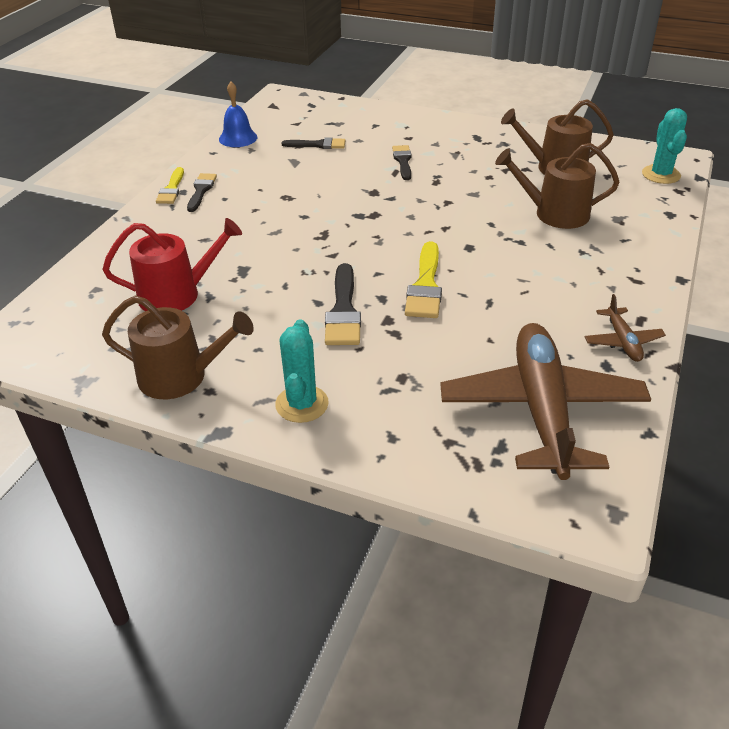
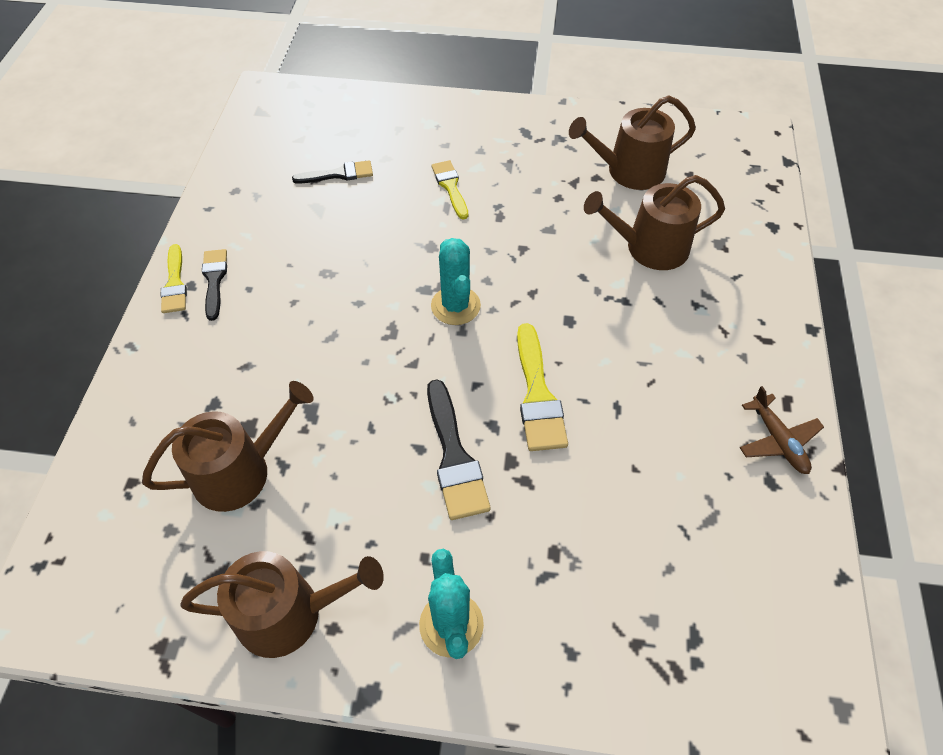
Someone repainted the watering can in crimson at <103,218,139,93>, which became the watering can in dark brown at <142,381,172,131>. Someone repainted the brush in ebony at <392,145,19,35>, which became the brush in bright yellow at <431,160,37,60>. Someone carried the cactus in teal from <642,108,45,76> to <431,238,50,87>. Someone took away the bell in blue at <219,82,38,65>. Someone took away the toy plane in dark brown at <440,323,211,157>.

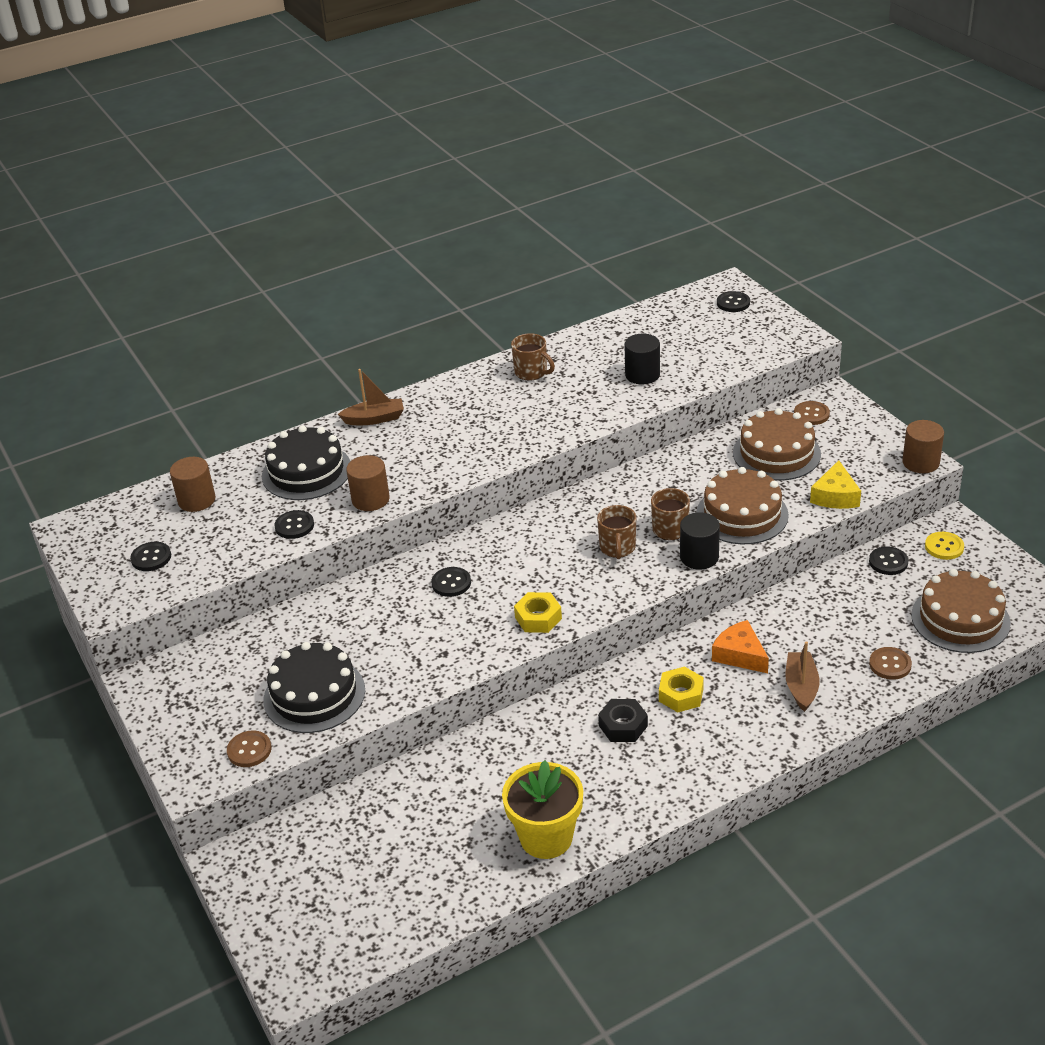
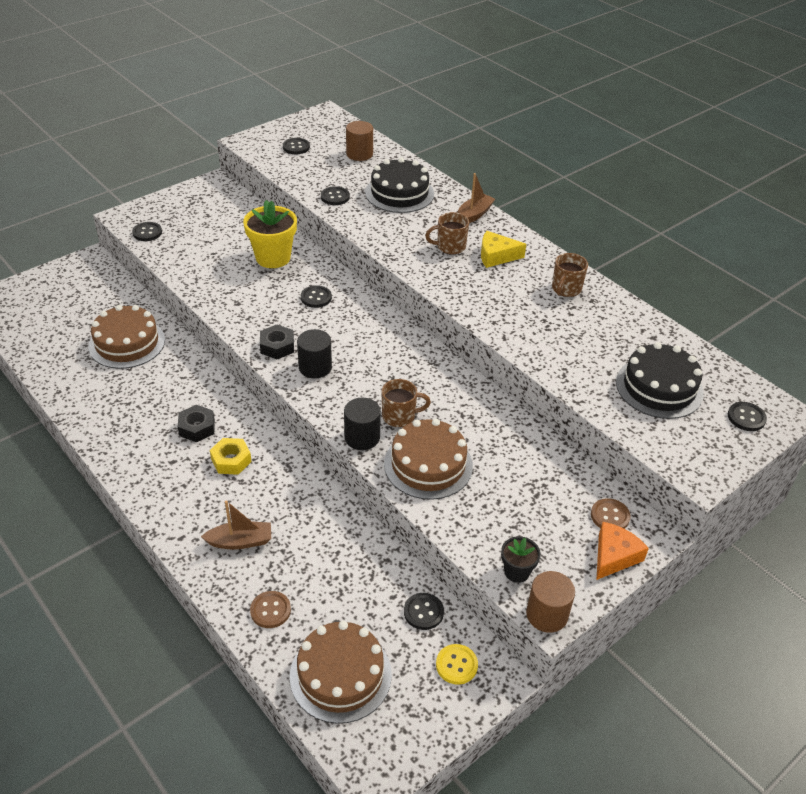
Someone carried the layer cake in dark brown from <733,408,88,73> to <88,305,77,64>. Someone repainted the sewing button in dark brown at <227,731,45,36>, which became the sewing button in ebony at <132,222,30,19>. Someone carried the flower pot in bright yellow from <502,760,81,99> to <243,200,54,68>. Someone repainted the hex nut in bright yellow at <514,592,48,41>, which became the hex nut in ebony at <260,325,34,34>. Someone carried the solid cylinder in ebony from <624,334,36,50> to <297,329,35,49>. Someone carried the coffee mug in dark brown from <597,505,39,54> to <425,212,44,42>. Someone rotated the sailboat in dark brown at <338,369,66,56> by 120 degrees counterclockwise. Someone carried the cheese wedge in bright yellow from <810,460,51,49> to <481,231,45,37>. Someone put down the flower pot in ebony at <501,536,40,47>. Someone carried the cheese wedge in orange-coloured from <712,620,57,53> to <596,522,53,58>. Someone carried the layer cake in ebony from <263,642,102,91> to <616,342,88,77>. Someone took away the solid cylinder in dark brown at <346,455,44,56>.

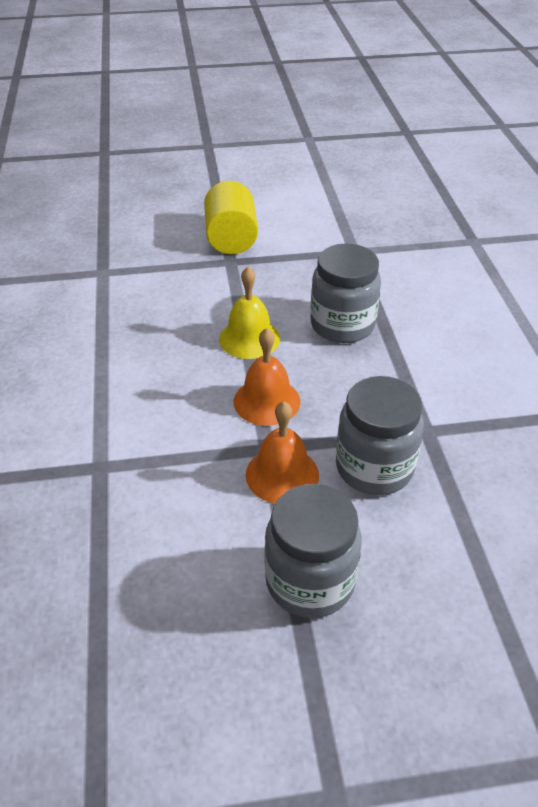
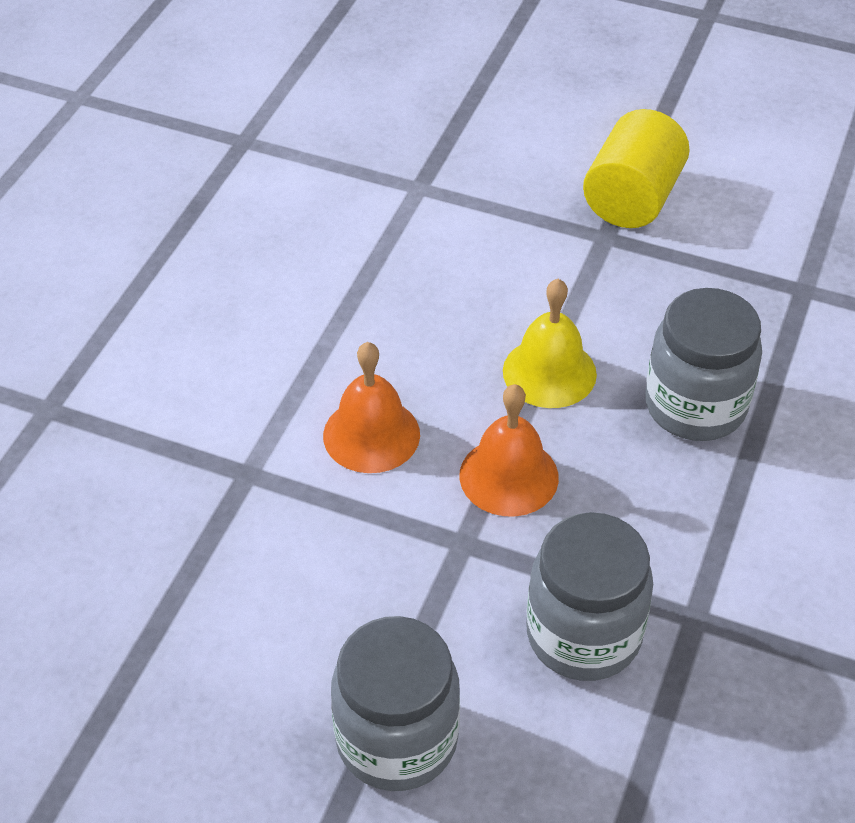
Someone carried the bell in orange-coloured from <246,401,73,102> to <323,342,97,131>.

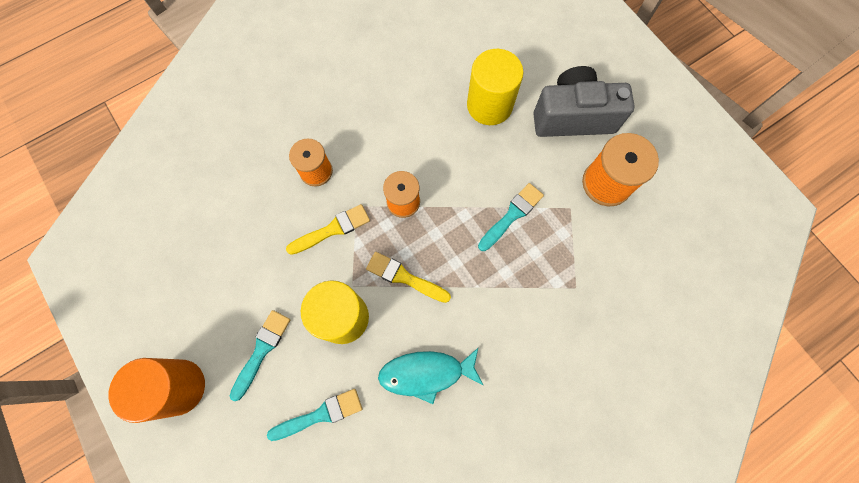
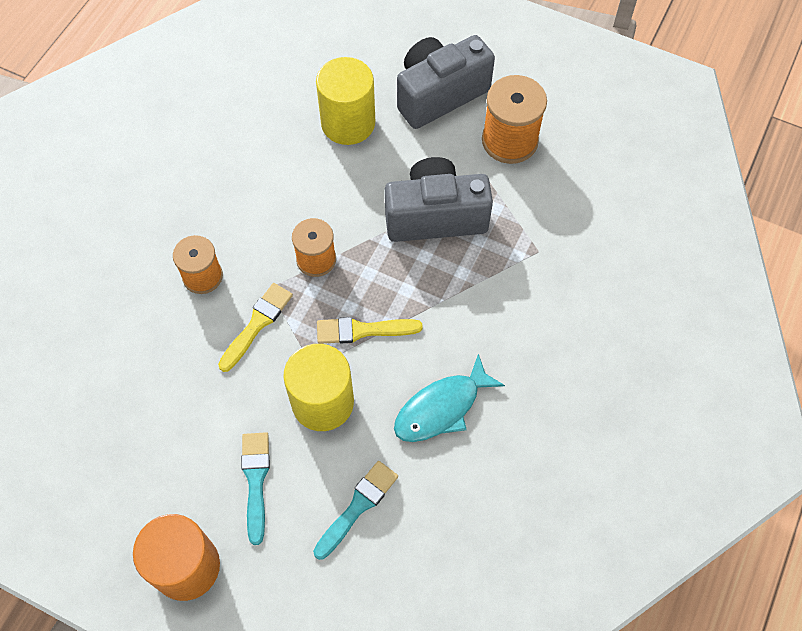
Someone swapped the brush in teal at <478,183,66,68> for the compact camera in grey at <385,157,108,85>.

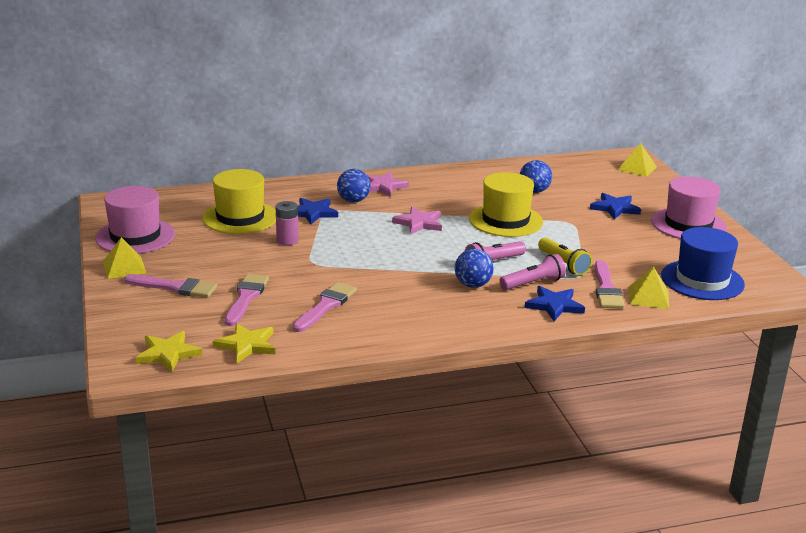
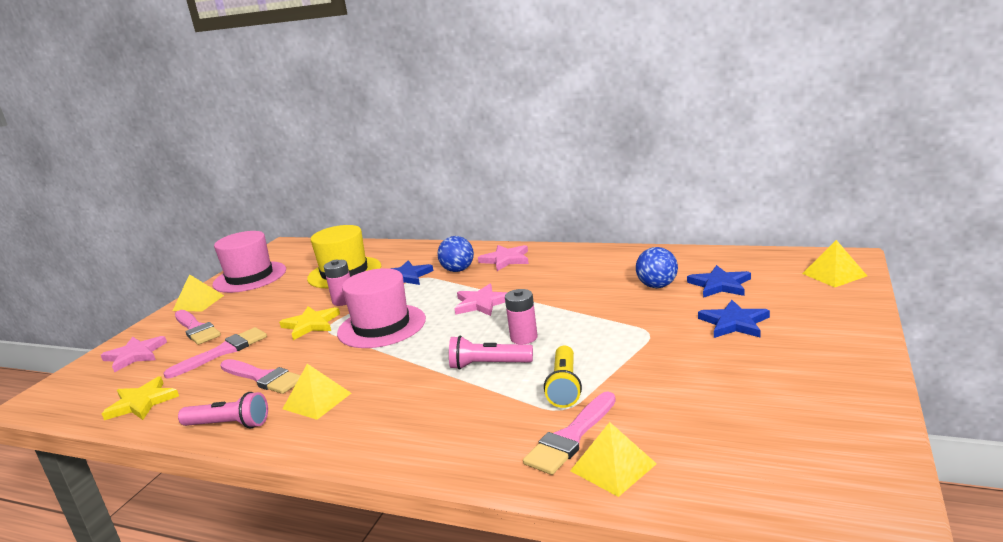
Someone put down the five-pointed star in pink at <101,336,66,37>. Someone carried the pocket torch in pink from <499,254,67,36> to <178,392,90,37>. Someone rotated the brush in pink at <293,282,64,50> by 60 degrees clockwise. Someone carried the five-pointed star in bright yellow from <135,331,67,41> to <279,306,61,34>. Someone put down the pyramid shape in bright yellow at <283,364,68,56>. Someone carried the top hat in pink from <651,176,76,63> to <337,268,89,80>. Someone put down the AA battery in pink at <505,289,33,55>. Someone carried the five-pointed star in blue from <525,286,60,35> to <687,265,64,33>. Someone took away the ball in blue at <455,249,39,39>. Someone took away the top hat in bright yellow at <469,172,74,65>. Someone took away the top hat in blue at <661,227,84,73>.

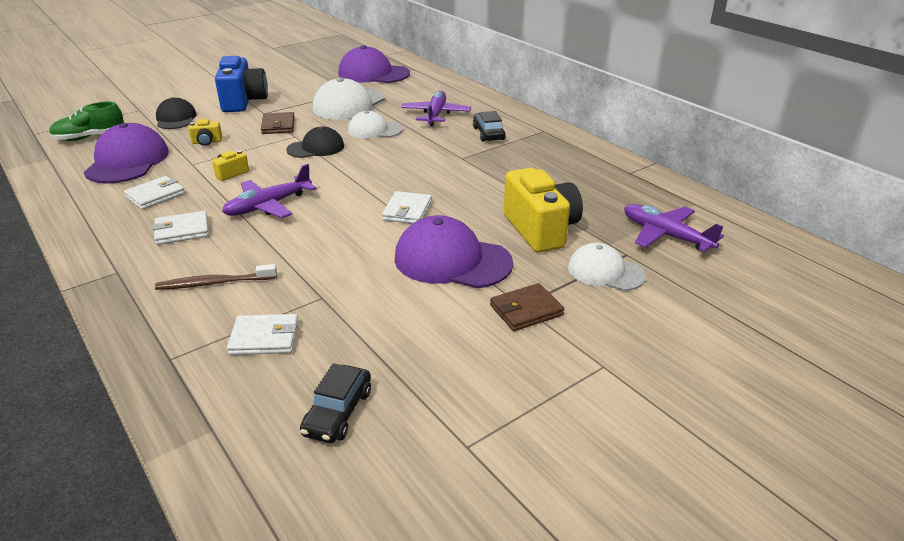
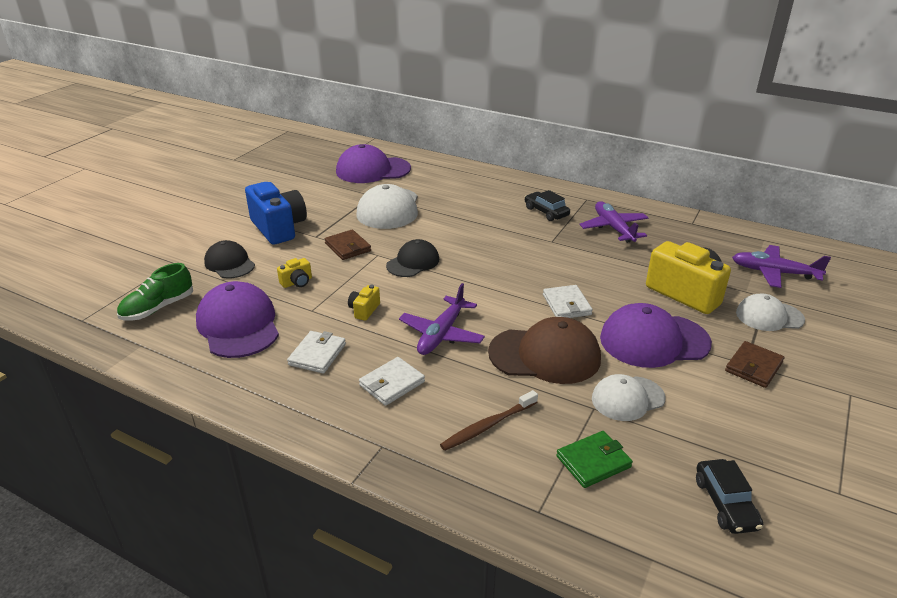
Someone put down the cap in dark brown at <488,317,113,67>. Someone repainted the billfold in snow-white at <227,314,72,41>, which became the billfold in emerald at <556,431,77,57>. Someone carried the toy plane in royal purple from <401,91,70,35> to <579,201,69,42>. Someone carried the cap in snow-white from <348,111,55,28> to <592,374,74,47>.

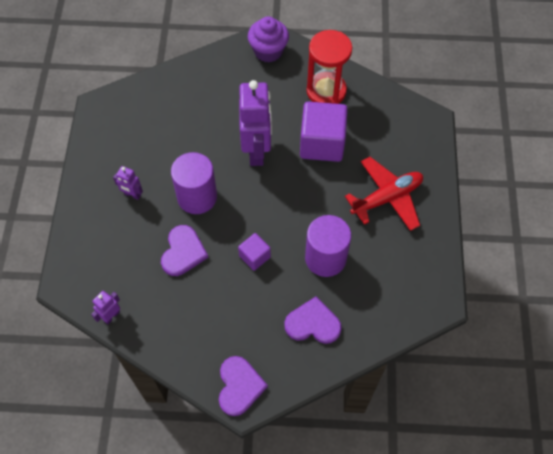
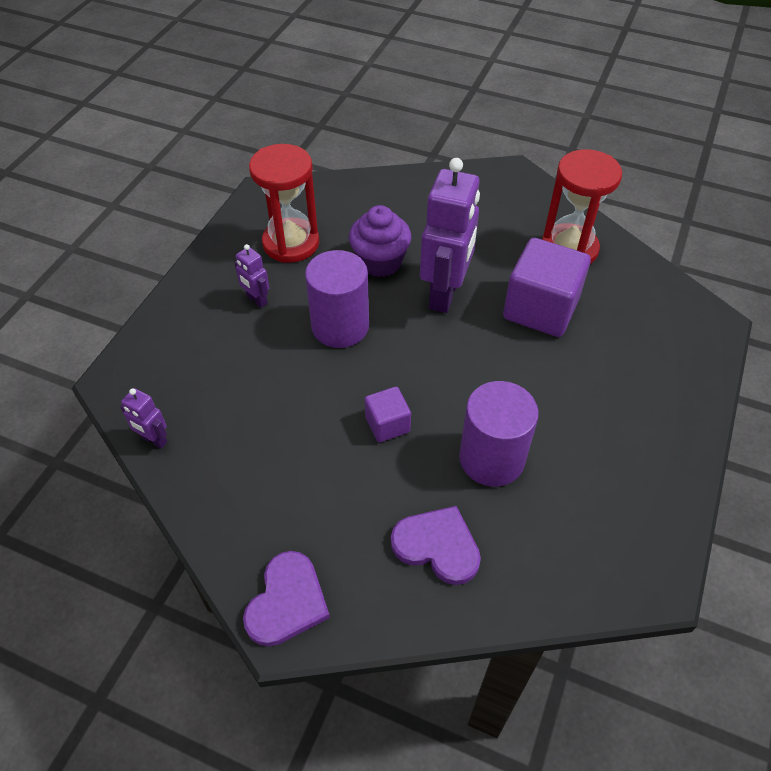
Someone rotated the robot in royal purple at <91,291,29,33> by 120 degrees counterclockwise. Someone put down the sandglass in crimson at <249,144,70,119>. Someone carried the cupcake in royal purple from <248,17,41,46> to <349,205,62,72>. Someone took away the heart in royal purple at <161,225,47,51>. Someone took away the toy plane in crimson at <345,157,78,74>.

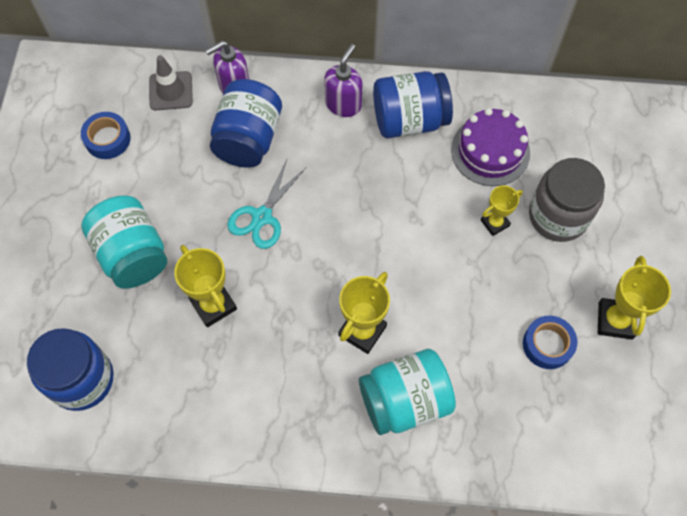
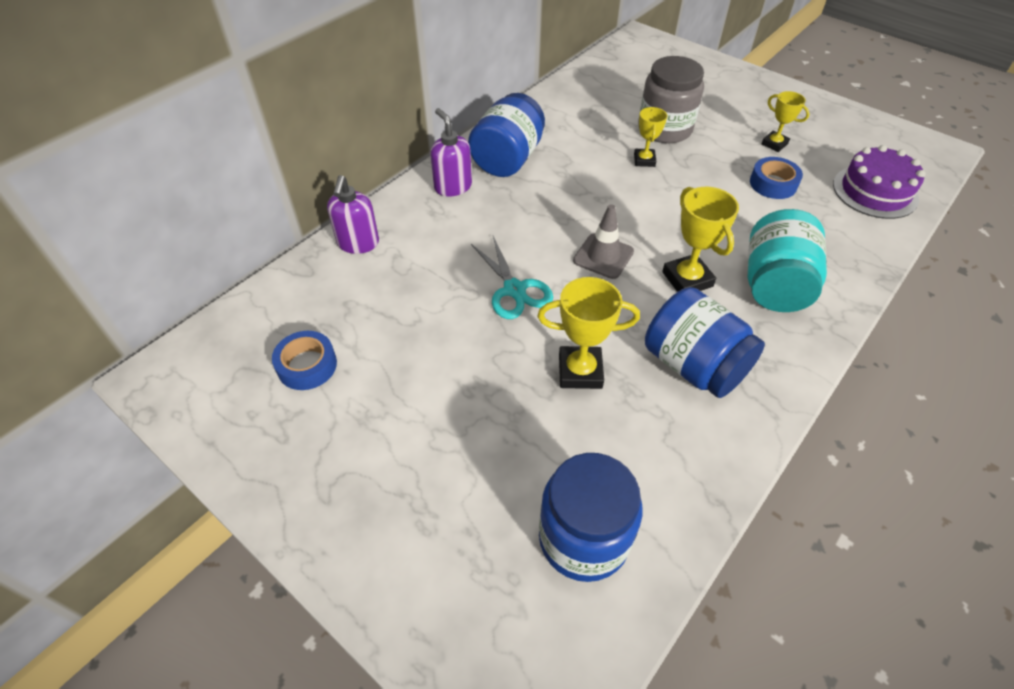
Someone carried the safety cone in grey from <149,55,44,55> to <573,204,61,75>. Someone carried the preserve jar in blue from <210,79,72,89> to <645,287,120,111>. Someone scaled the award cup in bright yellow at <598,256,73,83> by 0.63. Someone carried the layer cake in royal purple from <451,108,79,78> to <833,145,92,74>. Someone took away the preserve jar in teal at <81,195,86,94>.

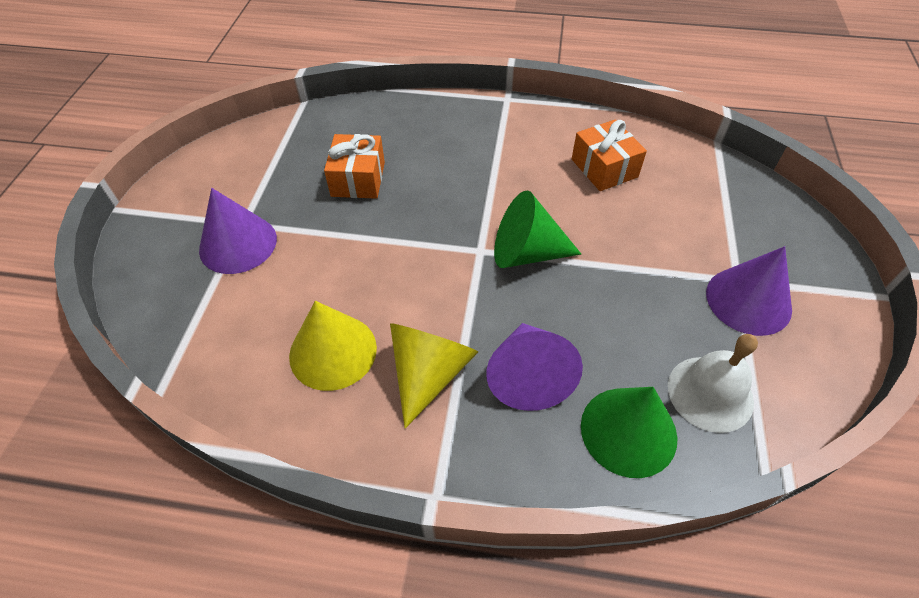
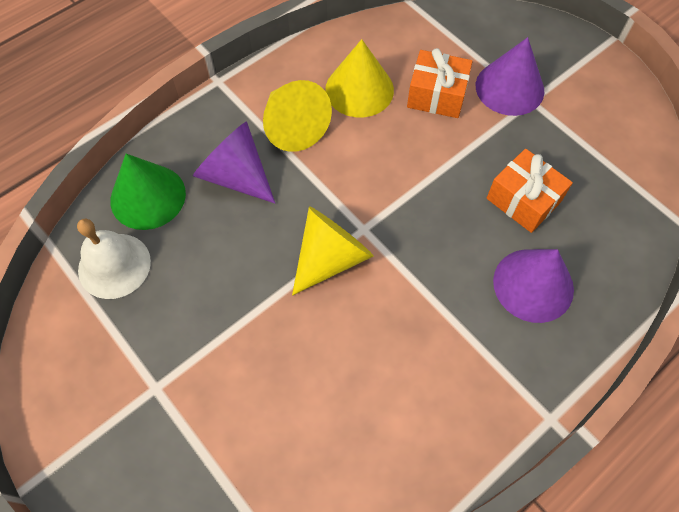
Someone repainted the cone in emerald at <494,190,87,78>, which became the cone in bright yellow at <292,207,82,88>. Someone carried the present in orange-coloured from <572,119,75,72> to <407,48,66,70>. Someone carried the cone in royal purple from <706,246,86,90> to <493,249,81,74>.

